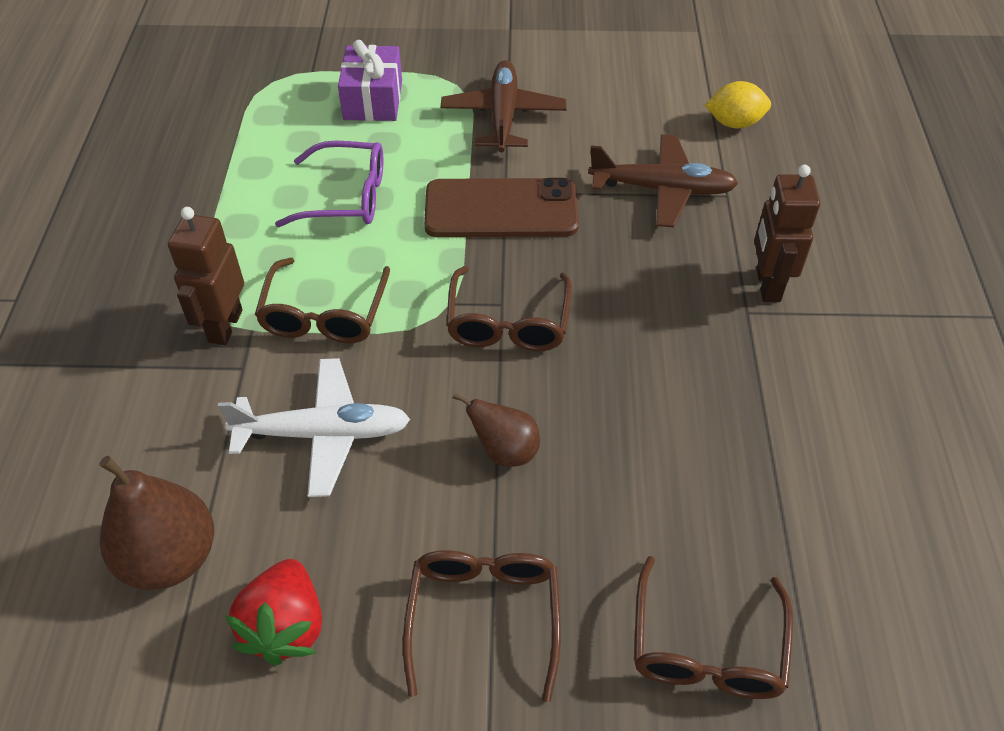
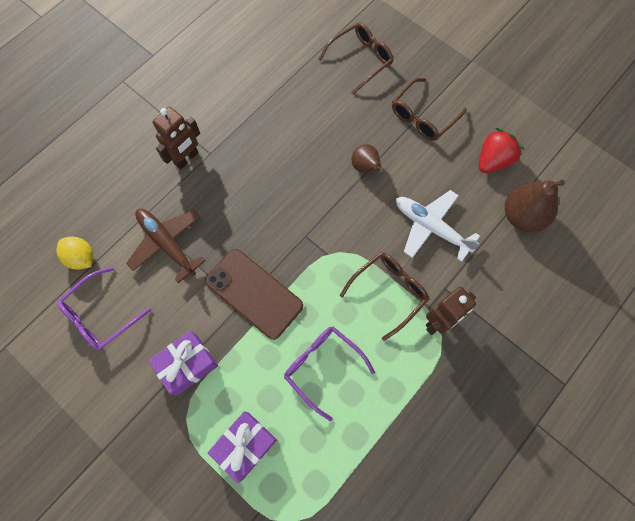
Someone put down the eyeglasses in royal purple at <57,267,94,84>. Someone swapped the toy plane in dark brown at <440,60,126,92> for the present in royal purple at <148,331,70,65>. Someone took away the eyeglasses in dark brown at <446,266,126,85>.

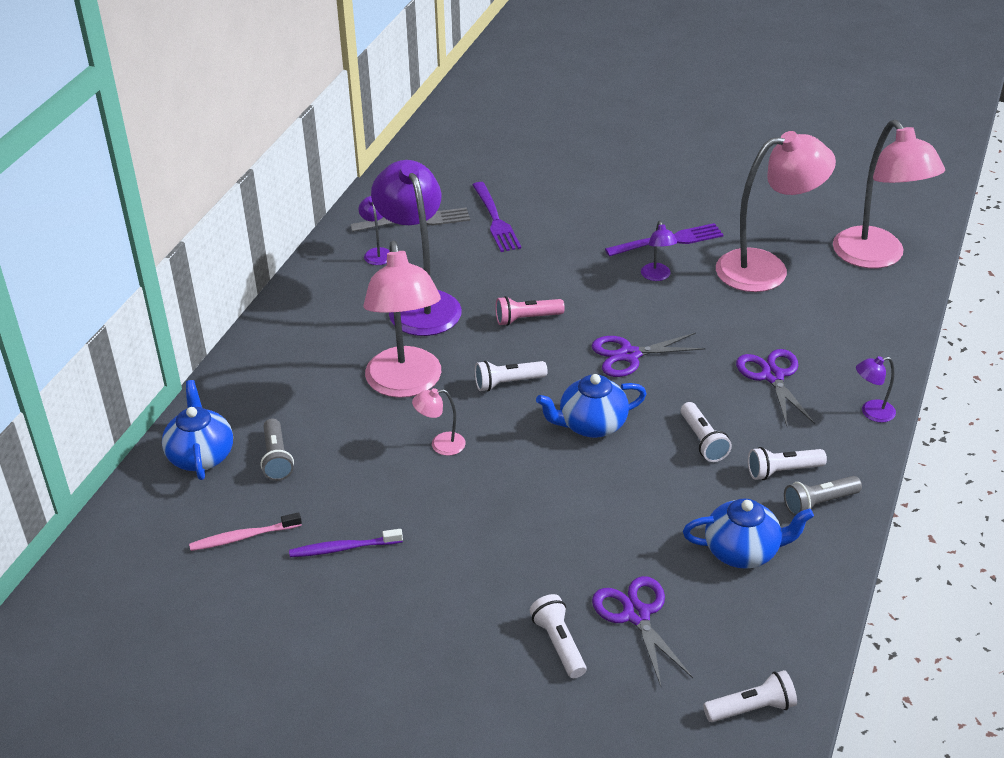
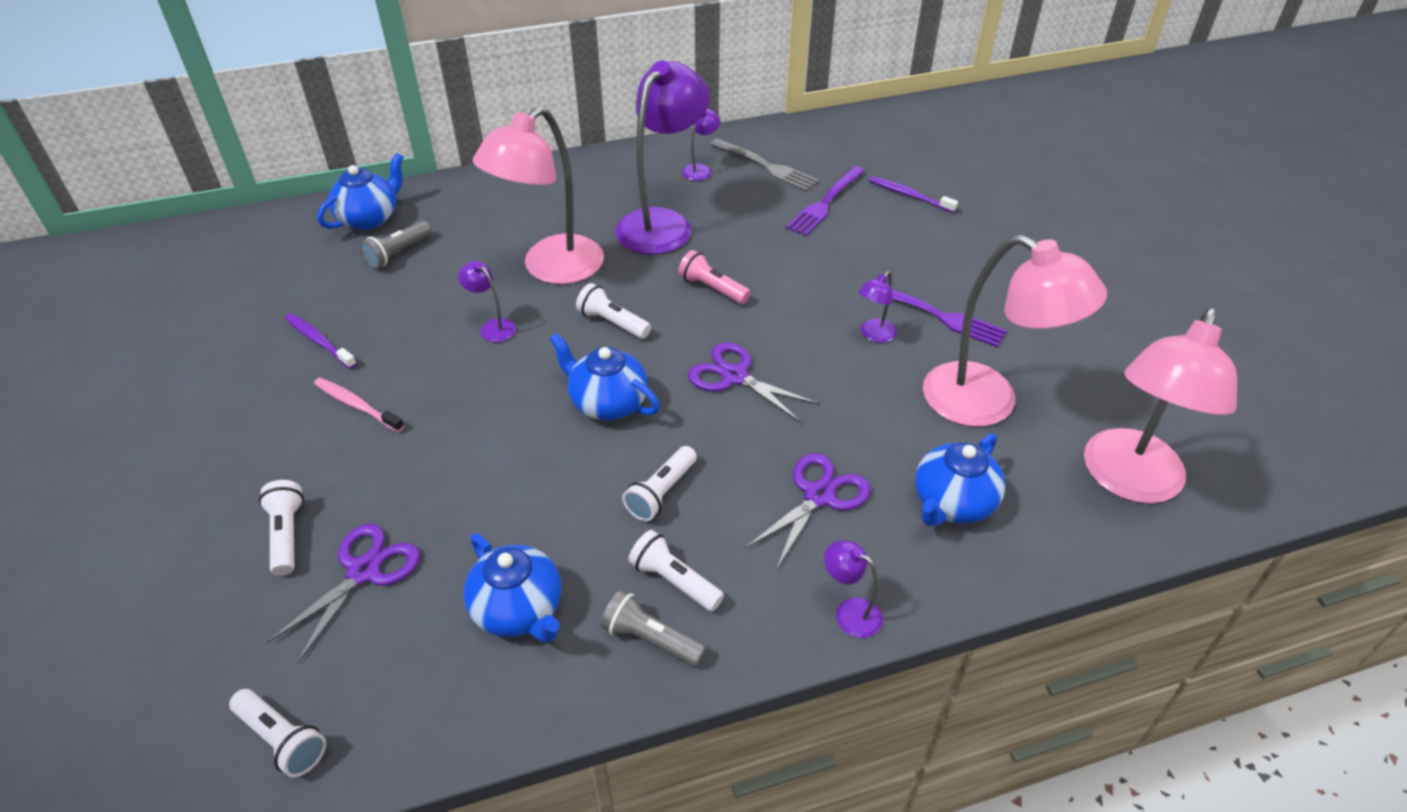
Someone rotated the pocket torch in snow-white at <529,594,58,84> by 45 degrees counterclockwise. Someone carried the dental brush in pink from <189,512,113,39> to <314,378,90,54>. Someone repainted the lamp in pink at <412,388,54,68>, which became the lamp in royal purple at <458,261,58,81>. Someone put down the dental brush in royal purple at <869,176,89,37>. Someone put down the china teapot in blue at <915,433,90,93>.

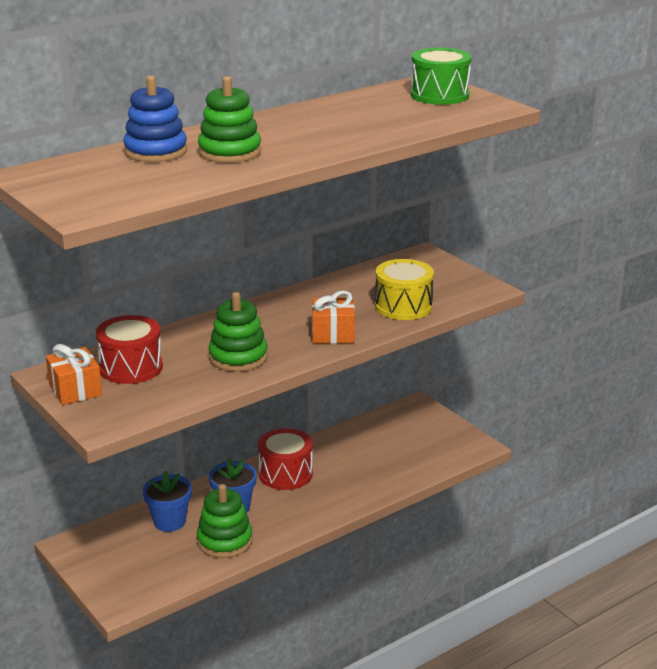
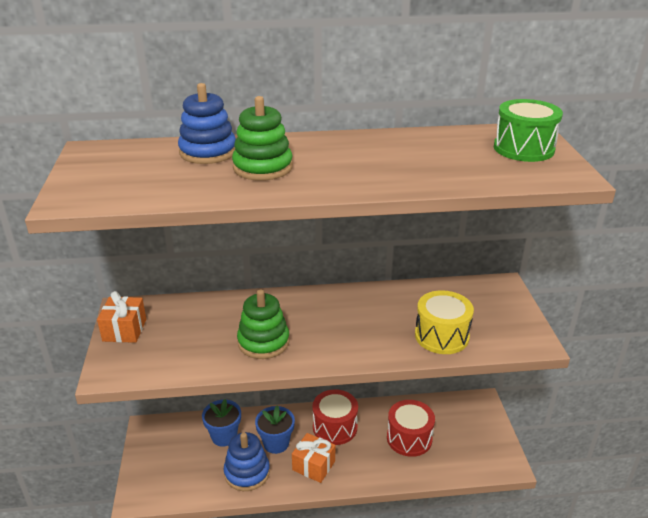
Someone repainted the stacking toy in emerald at <197,484,55,74>, which became the stacking toy in blue at <224,432,46,59>. Someone carried the present in orange-coloured from <312,291,43,53> to <292,433,43,50>. Someone carried the toy drum in crimson from <96,315,67,69> to <387,400,48,57>.

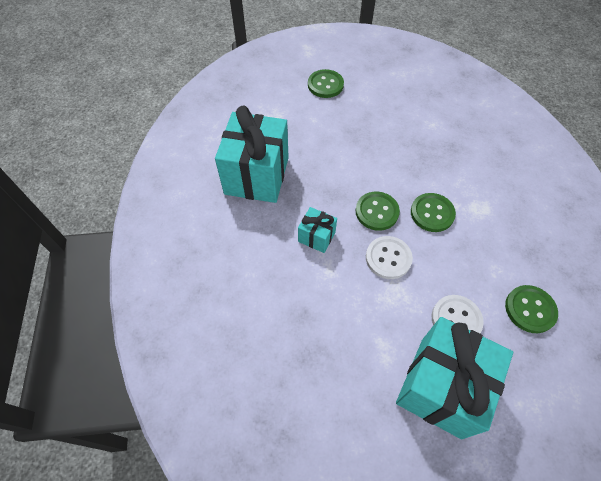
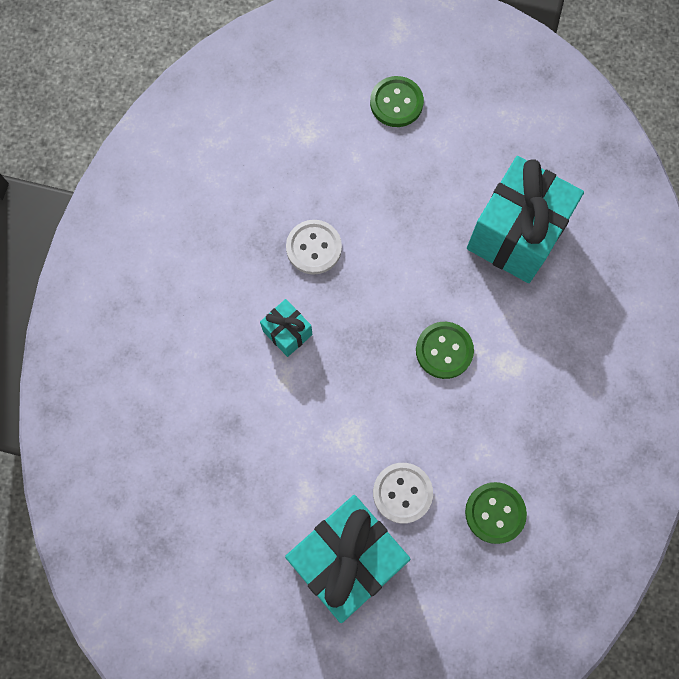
Someone carried the sewing button in snow-white from <366,236,47,43> to <286,220,56,54>. Someone carried the present in teal from <215,106,74,97> to <467,156,117,127>. Someone took away the sewing button in emerald at <356,192,44,39>.

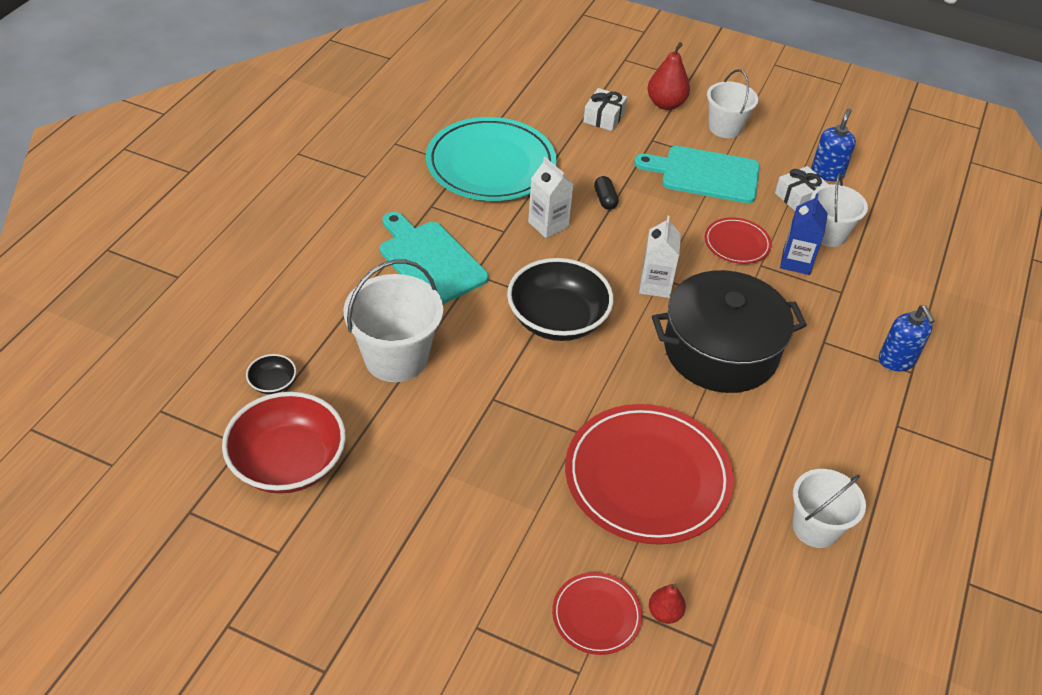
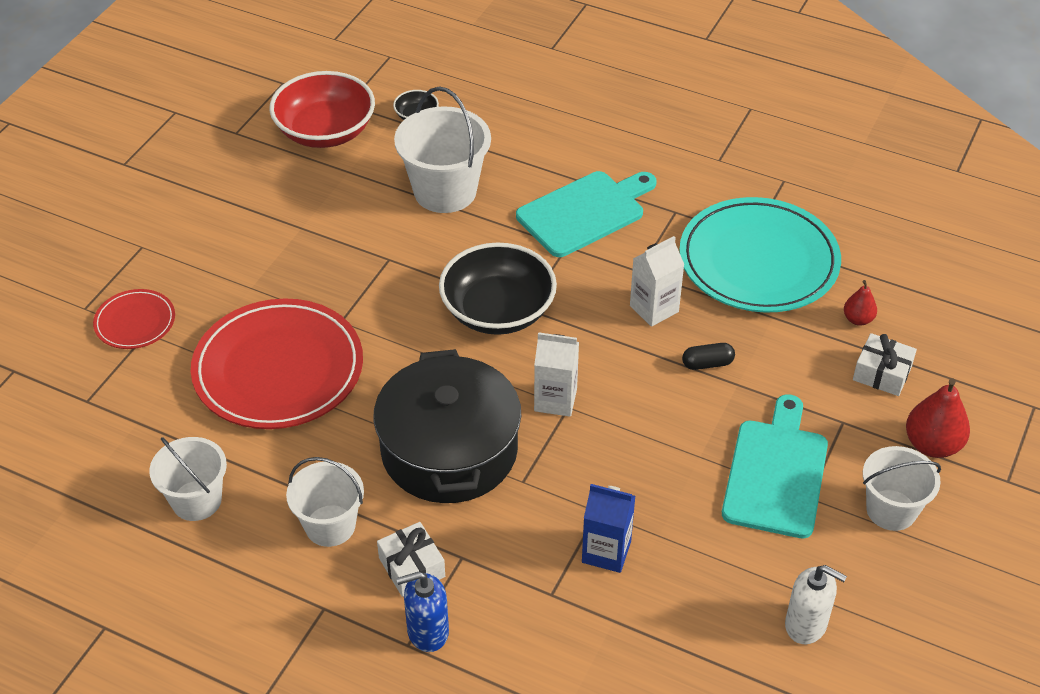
Someone carried the pail in snow-white from <811,173,57,74> to <286,457,78,90>. Someone carried the present in snow-white from <775,166,54,45> to <377,522,68,75>. Someone repainted the pump bottle in blue at <811,108,45,73>, which became the pump bottle in snow-white at <785,565,62,79>. Someone carried the pear in crimson from <649,584,37,40> to <844,280,33,46>. Someone took away the flat dish in crimson at <704,217,68,47>.

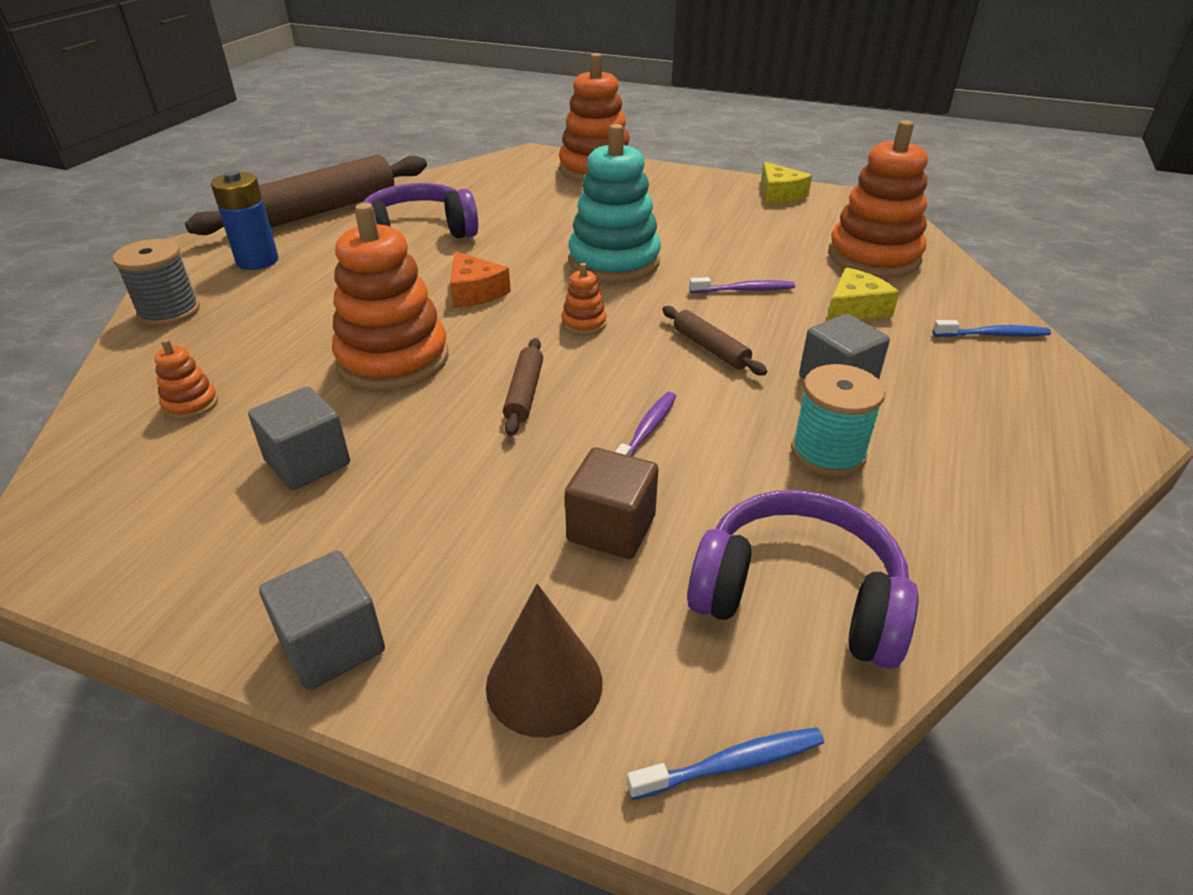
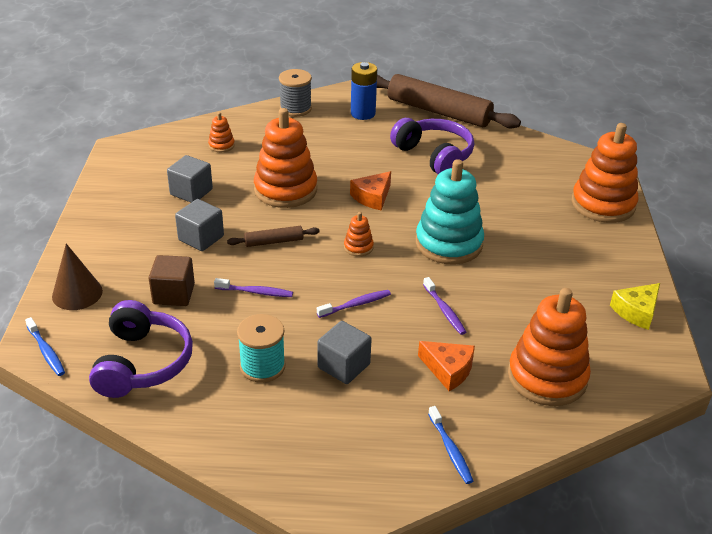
Someone carried the solid cube in grey from <259,551,126,139> to <175,199,49,52>. Someone swapped the pastry roller in dark brown at <662,306,105,70> for the dental brush in royal purple at <317,290,74,28>. Someone repainted the cheese wedge in bright yellow at <827,268,73,53>, which became the cheese wedge in orange-coloured at <418,341,57,50>.

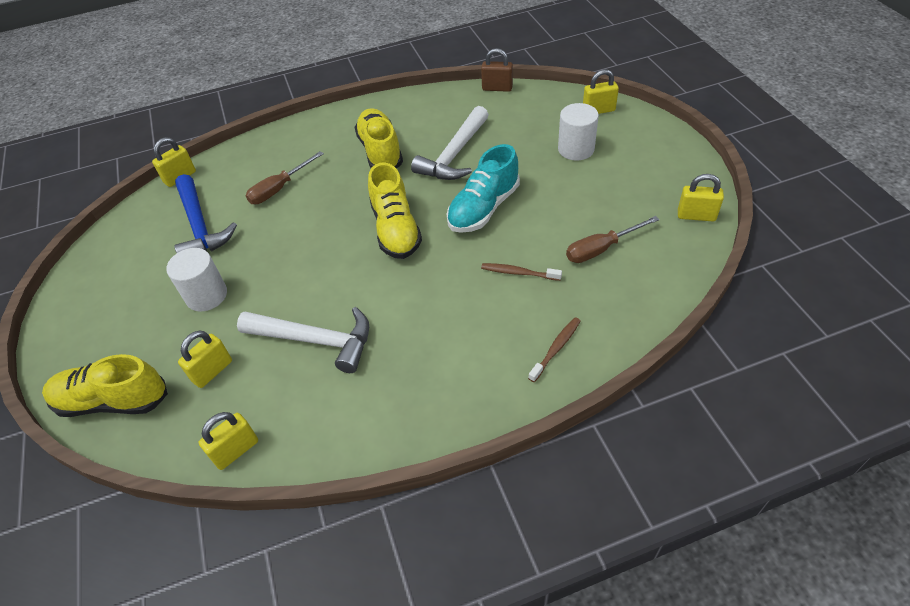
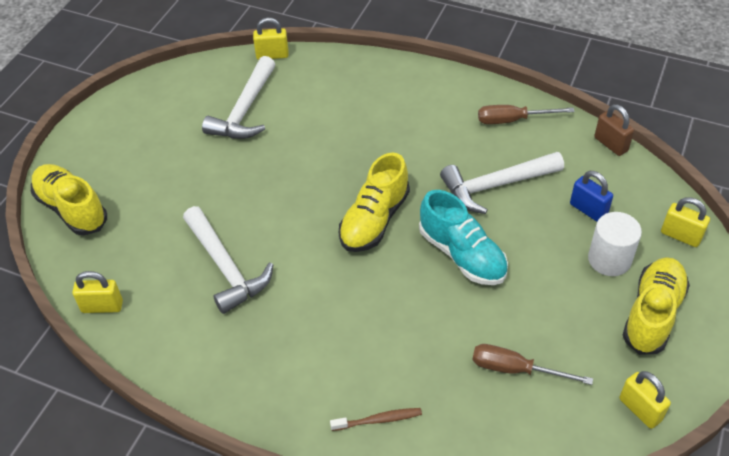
Someone repainted the carpenter's hammer in blue at <174,174,63,79>, which became the carpenter's hammer in snow-white at <202,56,74,83>. Someone rotated the sneaker in teal at <447,144,73,89> by 120 degrees counterclockwise. Someone carried the screwdriver in dark brown from <246,151,78,53> to <478,105,97,19>. Someone put down the lock in blue at <570,171,43,51>. Someone carried the sneaker in bright yellow from <355,108,48,60> to <623,257,67,98>. Someone took away the solid cylinder in snow-white at <166,248,61,64>. Someone took away the lock in bright yellow at <178,330,54,58>. Someone took away the dental brush in dark brown at <481,263,81,18>.

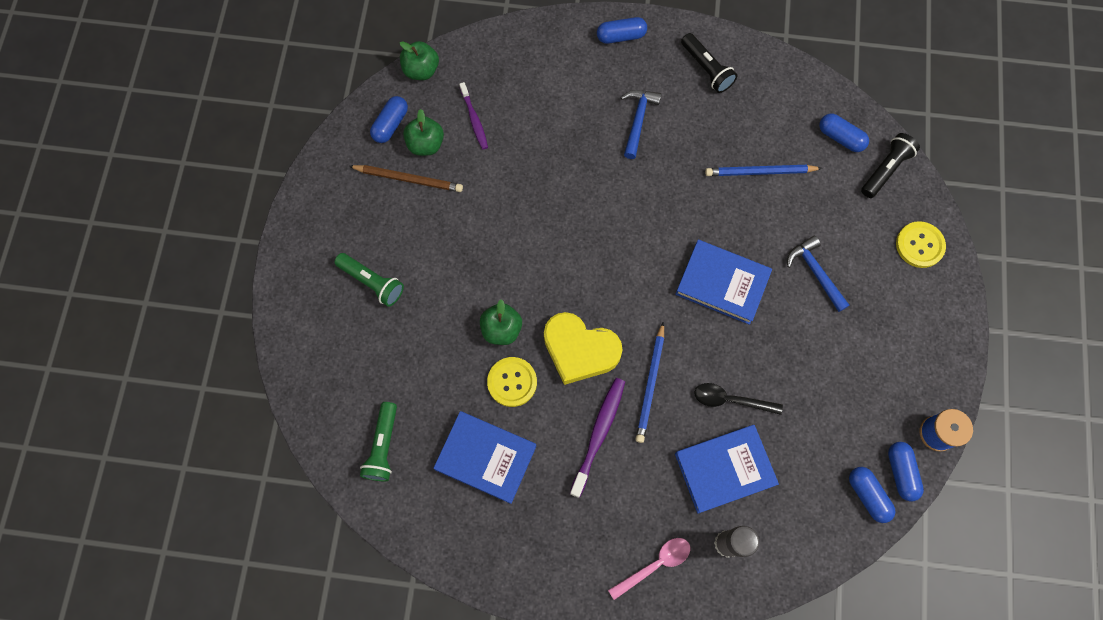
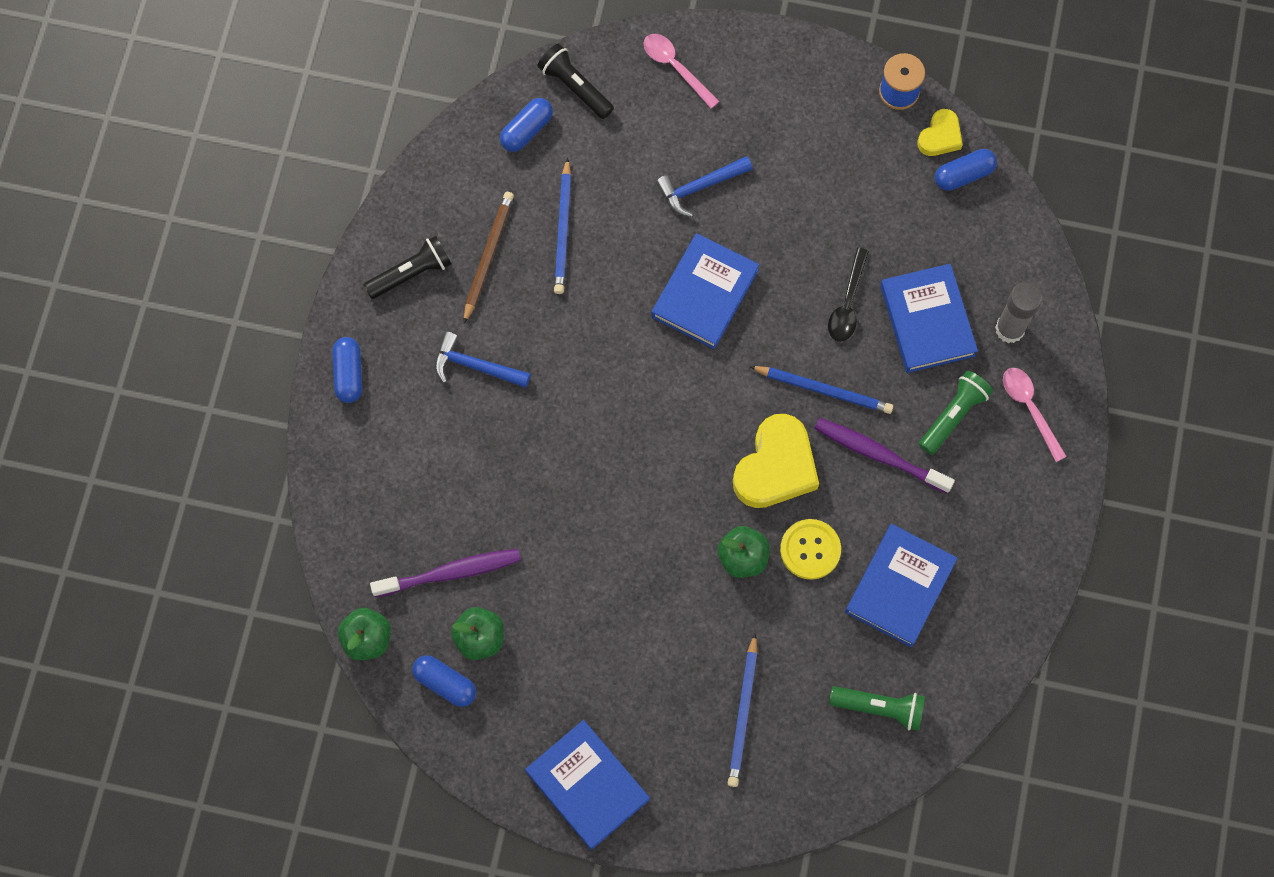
Someone scaled the dental brush in royal purple at <459,82,29,68> by 1.54. Someone carried the lead pencil in dark brown from <349,165,114,27> to <464,192,50,131>. Someone put down the book in blue at <525,720,125,130>. Someone swapped the sewing button in bright yellow at <896,221,50,47> for the spoon in pink at <644,34,75,75>. Someone put down the lead pencil in blue at <728,633,29,154>. Someone swapped the pill in blue at <888,442,36,59> for the heart in bright yellow at <917,109,46,47>. Someone carried the pocket torch in emerald from <334,253,70,54> to <919,371,74,84>.

